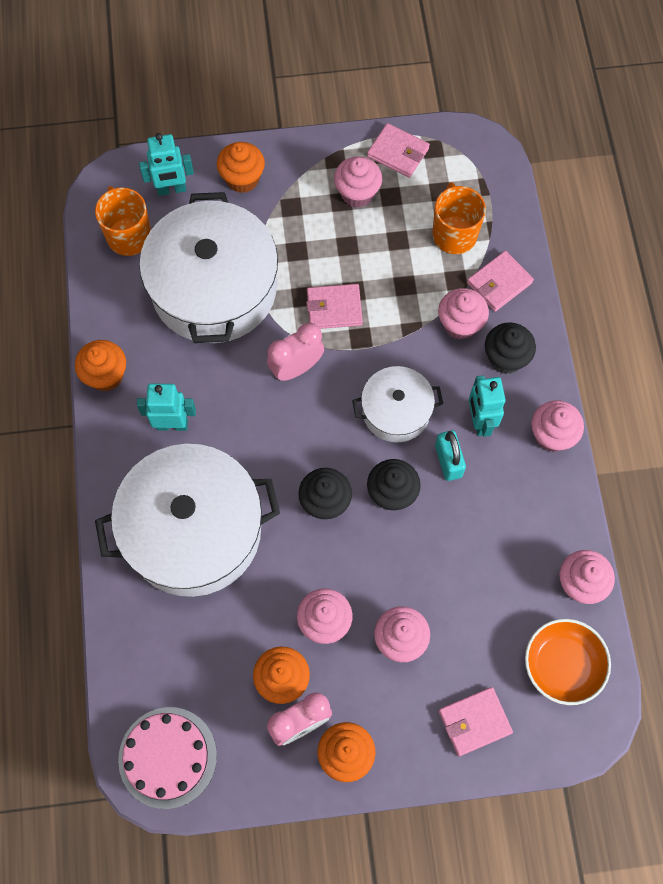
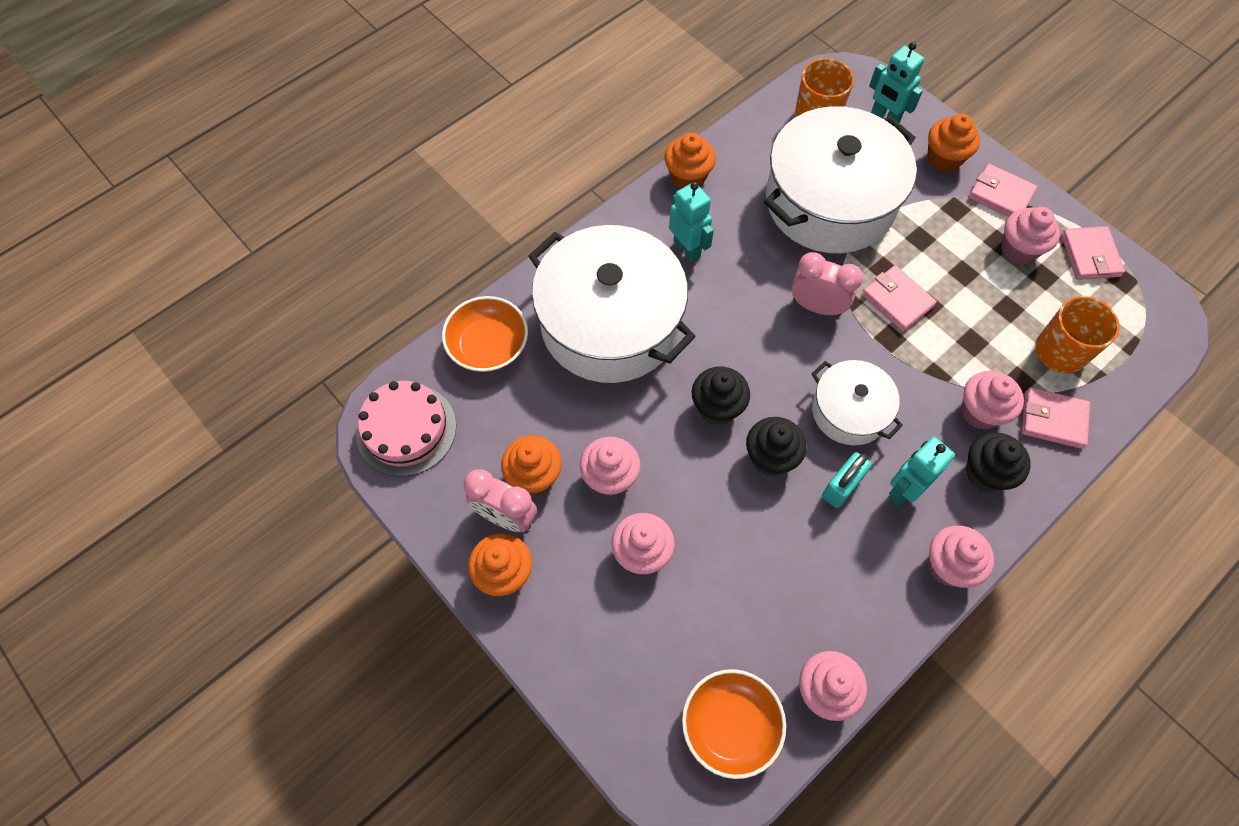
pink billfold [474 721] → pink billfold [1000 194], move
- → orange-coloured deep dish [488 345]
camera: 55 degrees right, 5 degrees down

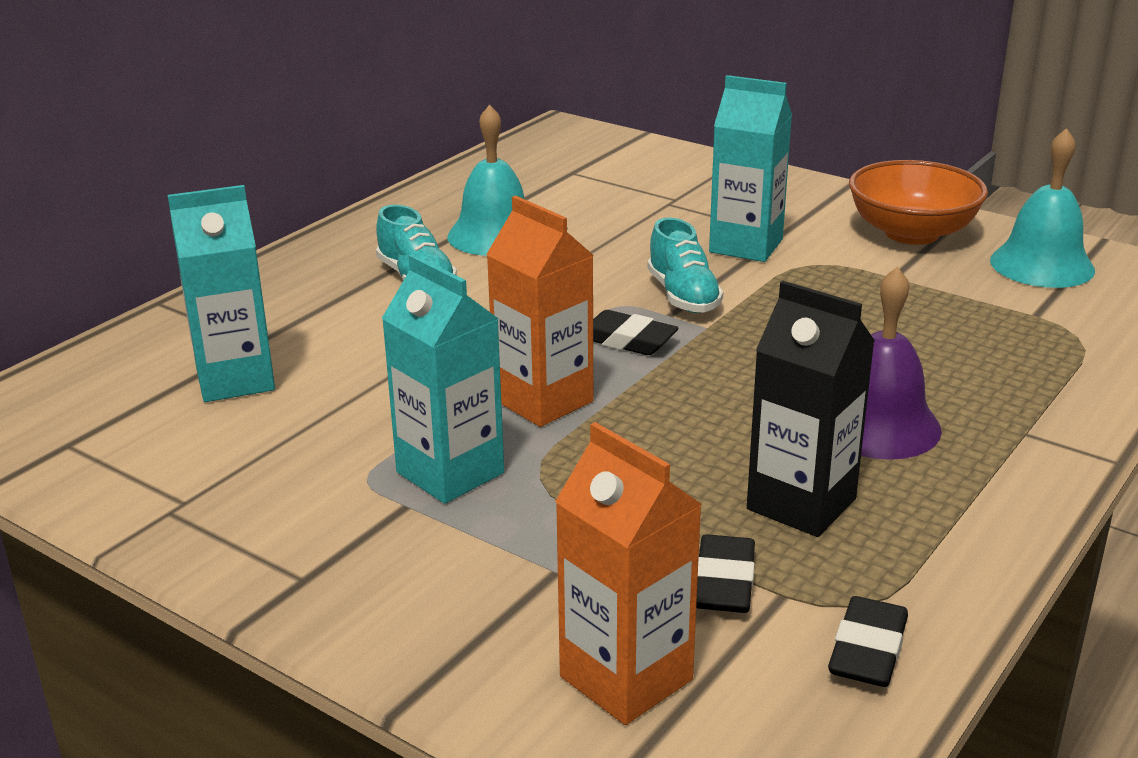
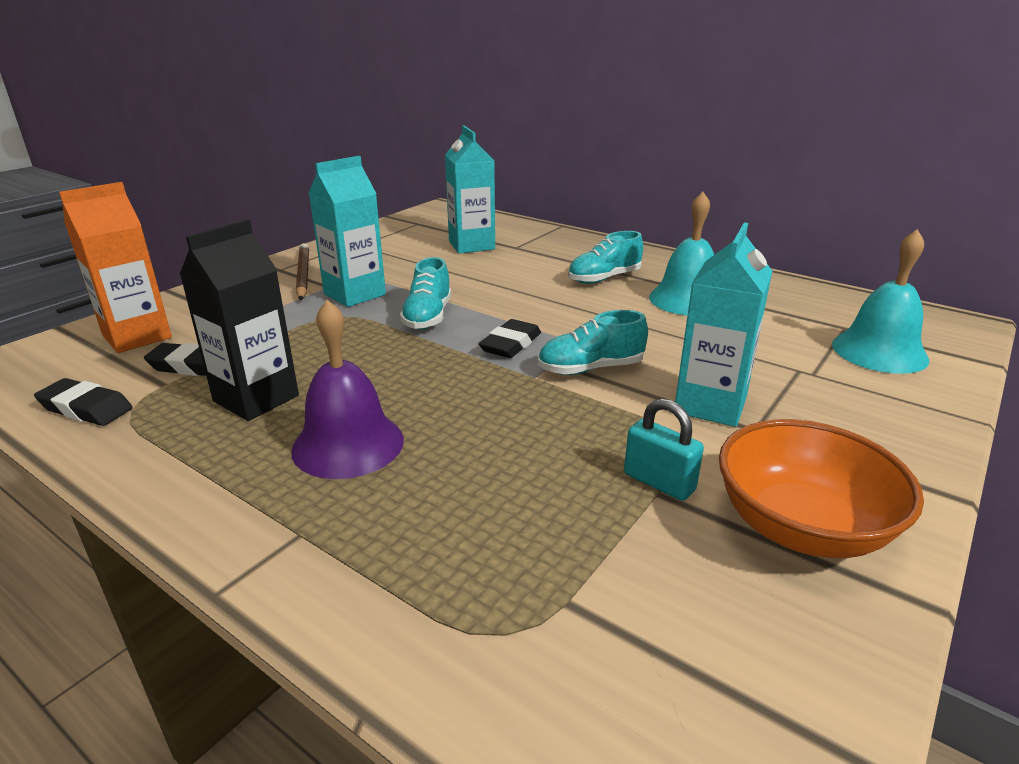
teal hand bell [1042 265] → teal hand bell [879 351], move
orange-coloured juice carton [543 401] → teal lace-up shoe [428 317]
- → brown wooden pencil [303 275]
- → teal small lock [659 482]
camera: 90 degrees right, 0 degrees up

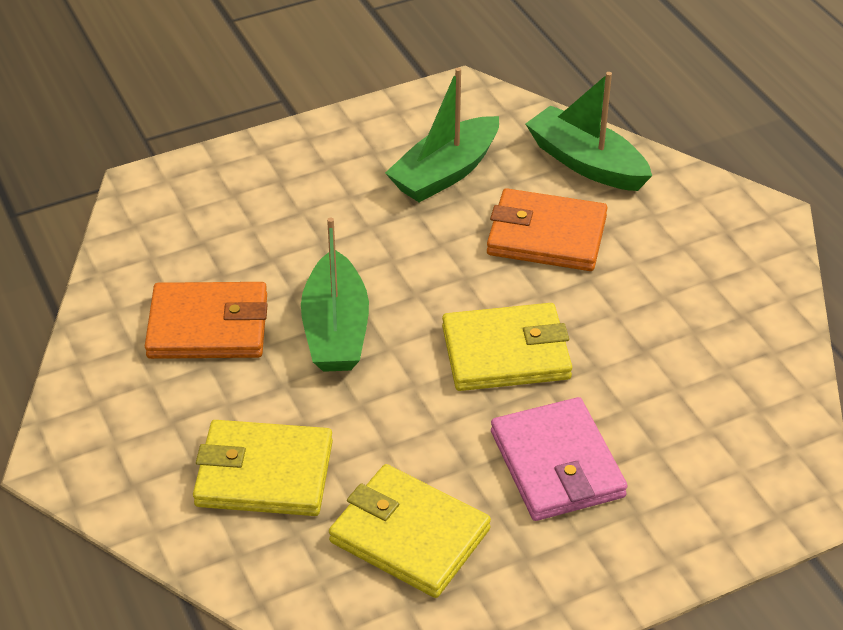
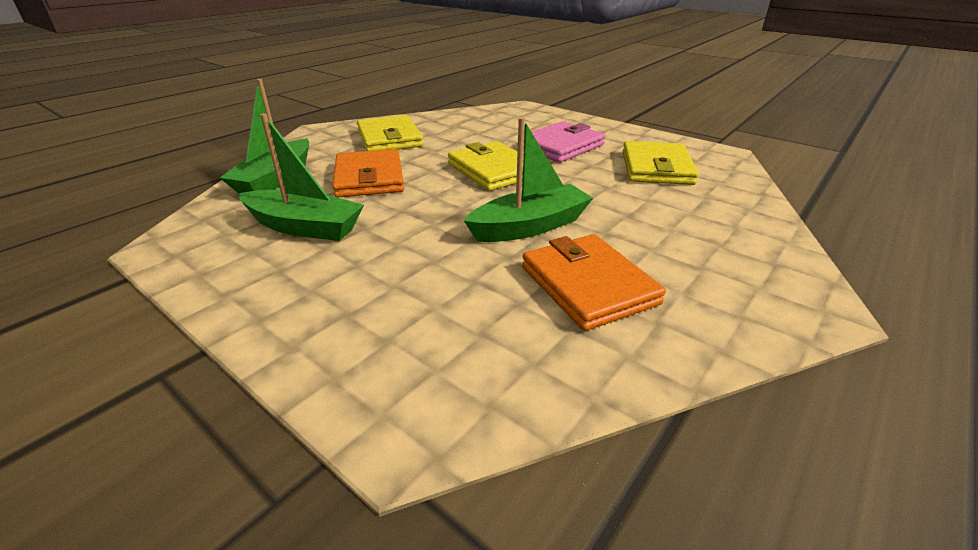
yellow billfold [264 473] → yellow billfold [389 138], move
camera: 115 degrees left, 10 degrees down

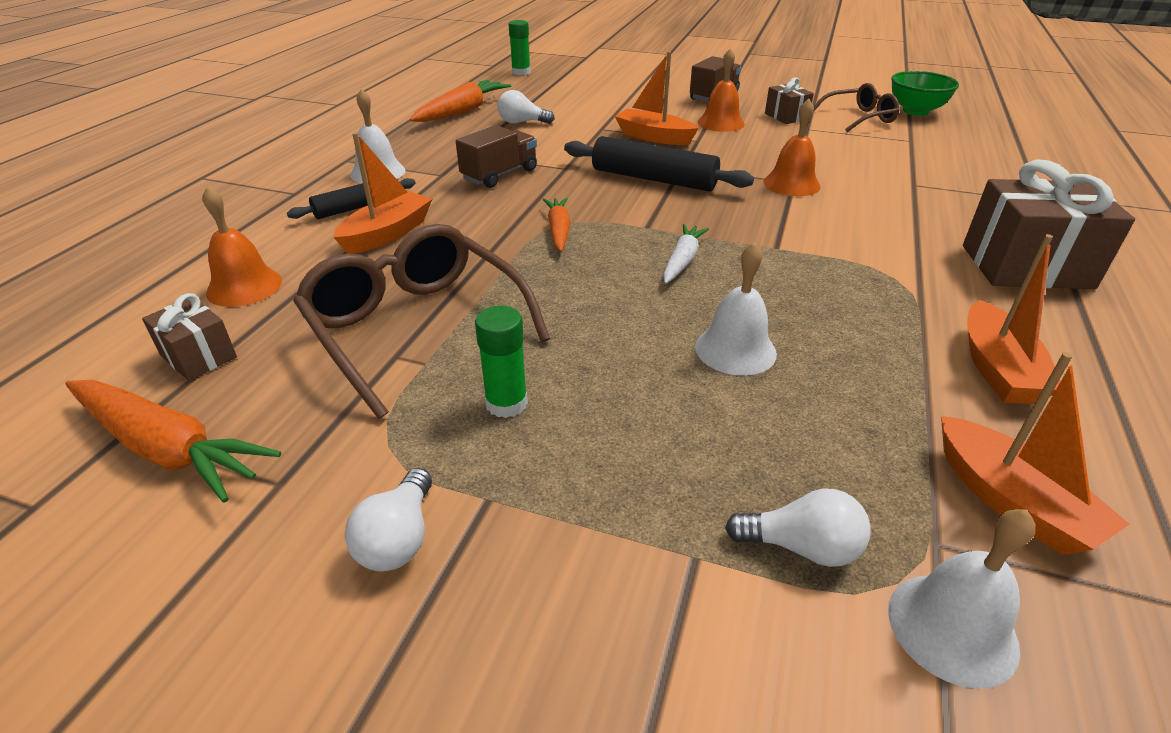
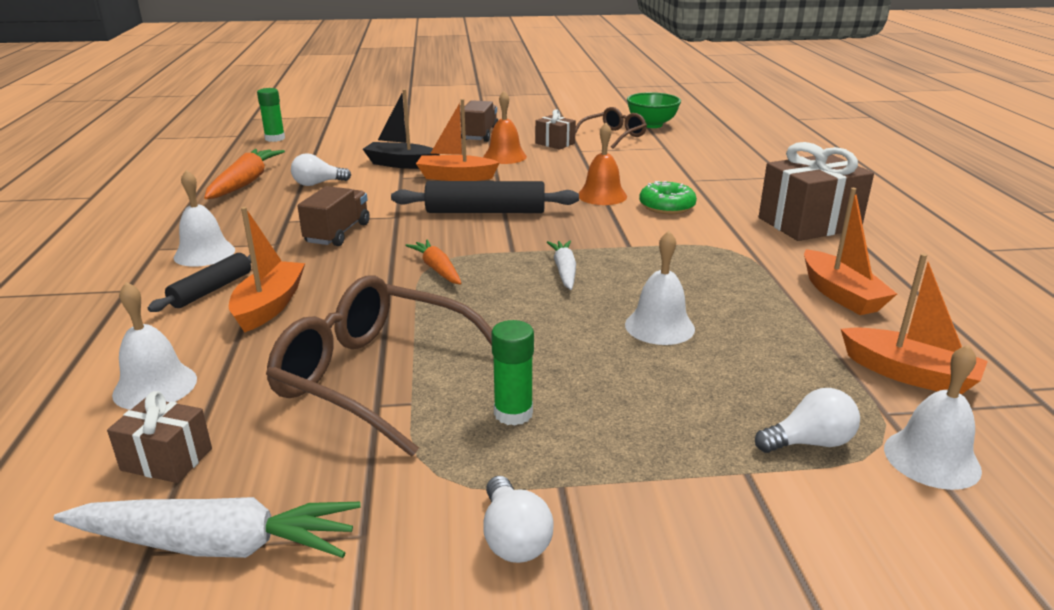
orange-coloured hand bell [244 286] → snow-white hand bell [155 386]
orange-coloured toy carrot [167 448] → snow-white toy carrot [215 544]
- → black sailboat [401 164]
- → green donut [666 206]
camera: 25 degrees left, 10 degrees down

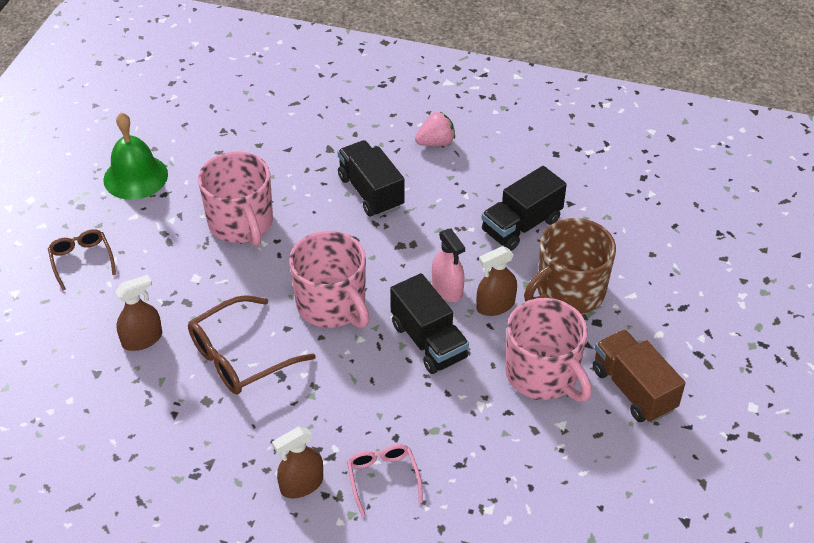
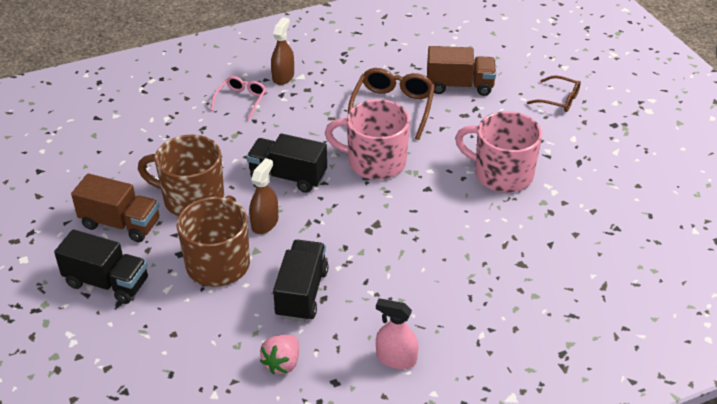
green hand bell [135 177] → -
pink berry [436 142] → pink berry [282 363], move
black toy truck [370 192] → black toy truck [107 282], move
pink sprayer [447 289] → pink sprayer [396 359], move
brown sprayer [142 339] → brown toy truck [459 86]
pink coffee mug [543 374] → brown coffee mug [191 199]
pink spectacles [383 478] → pink spectacles [241 100], 105 degrees counterclockwise
camera: 140 degrees right, 5 degrees down

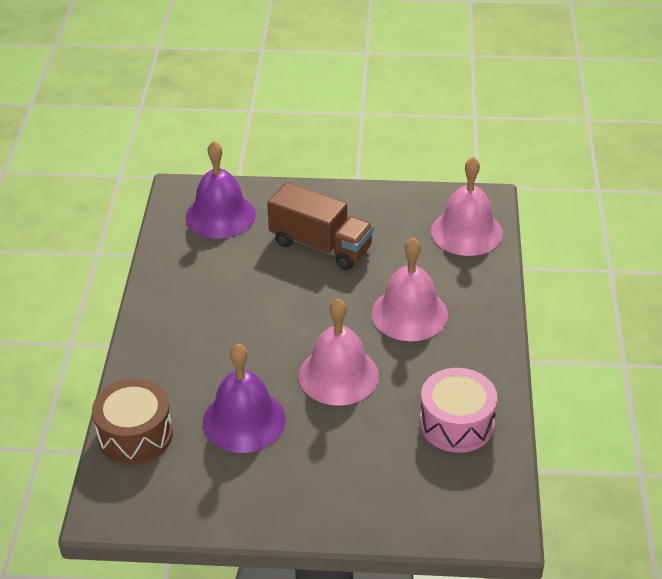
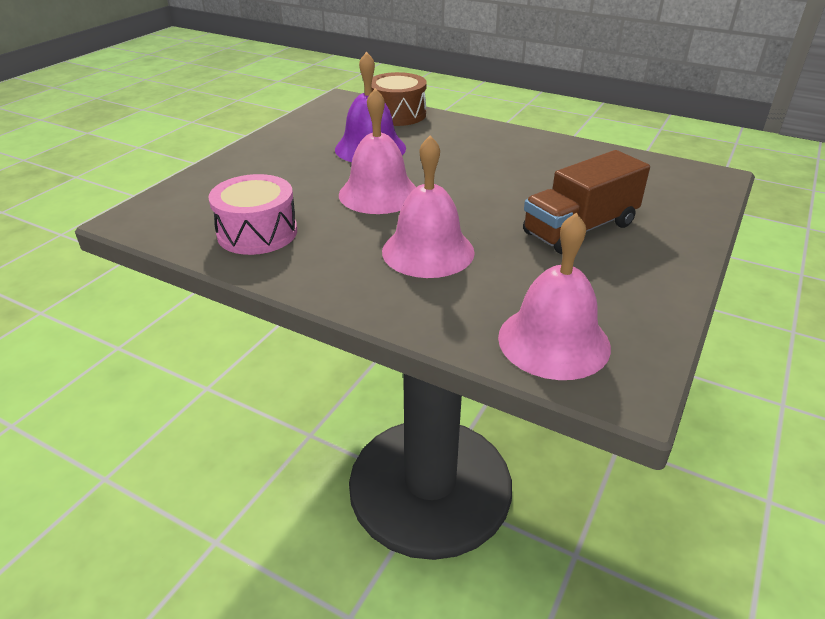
violet hand bell [220 215] → -
camera: 115 degrees right, 5 degrees down

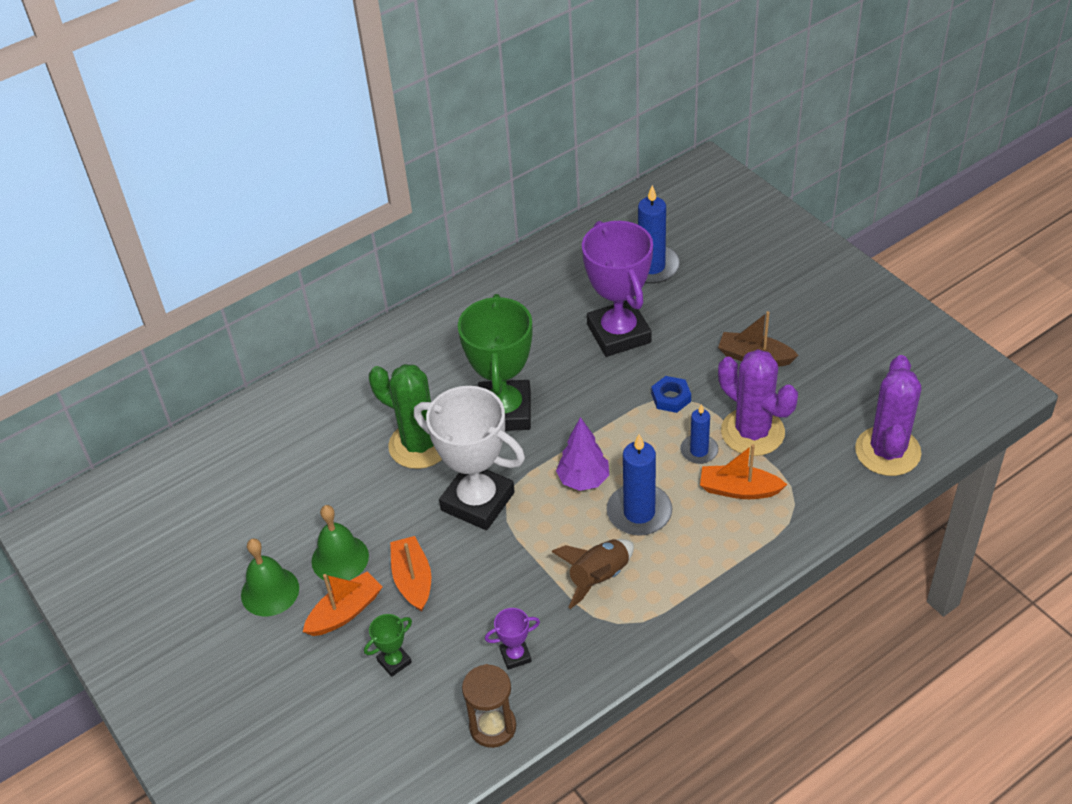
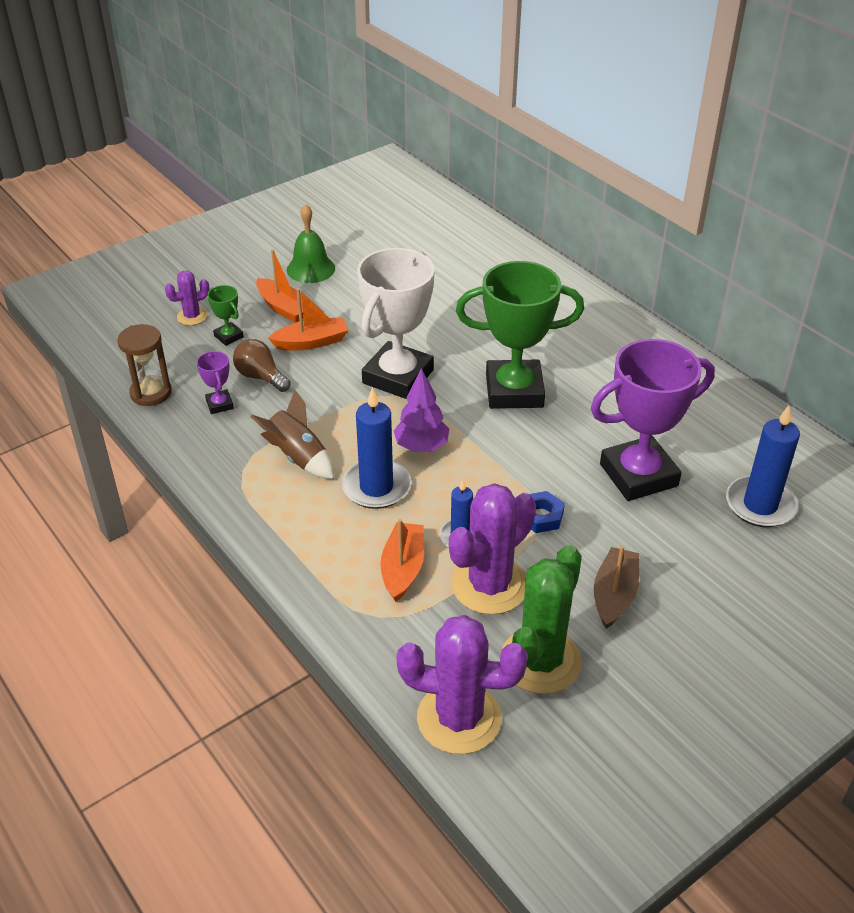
green prickly plant [420 445] → green prickly plant [540 661], move
green hand bell [340 558] → -
- → violet prickly plant [192 316]
- → brown lightbulb [260 377]
camera: 85 degrees right, 5 degrees down

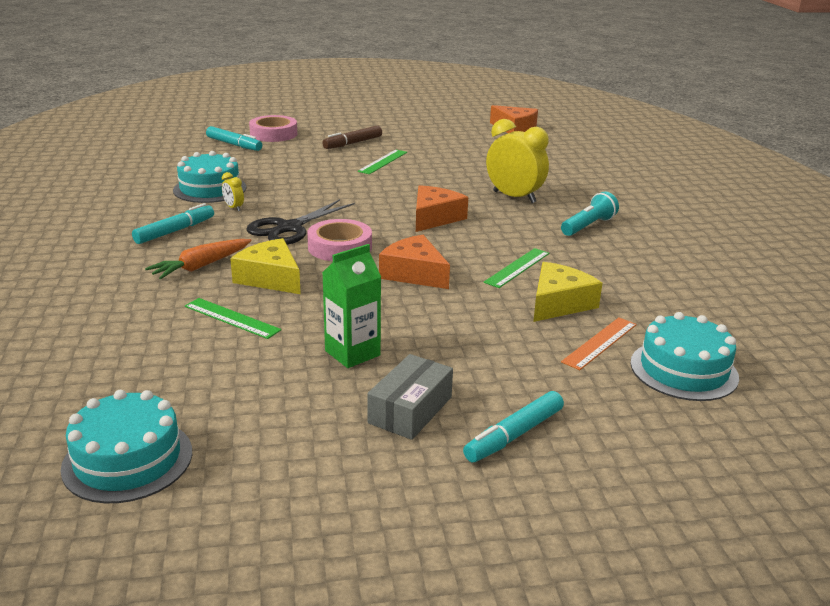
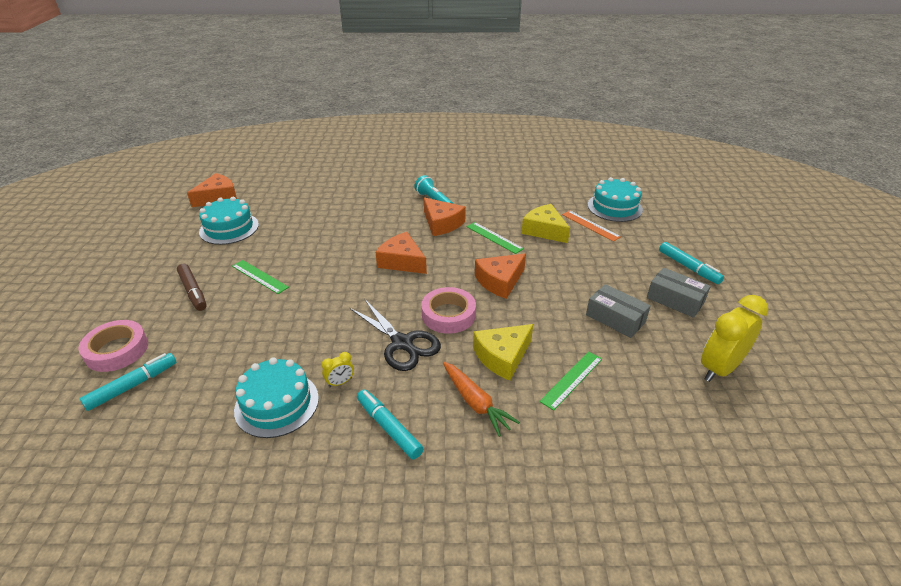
yellow bedside clock [514 197] → yellow bedside clock [719 368], move
green juice carton [352 353] → grey package [615 318]
teal gateau [128 460] → teal gateau [229 228], move
- → orange-coloured cheese wedge [441 223]
camera: 80 degrees left, 10 degrees up

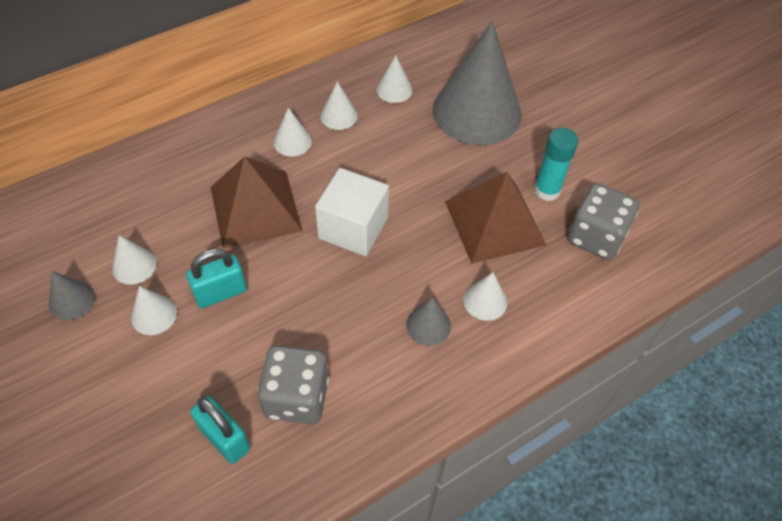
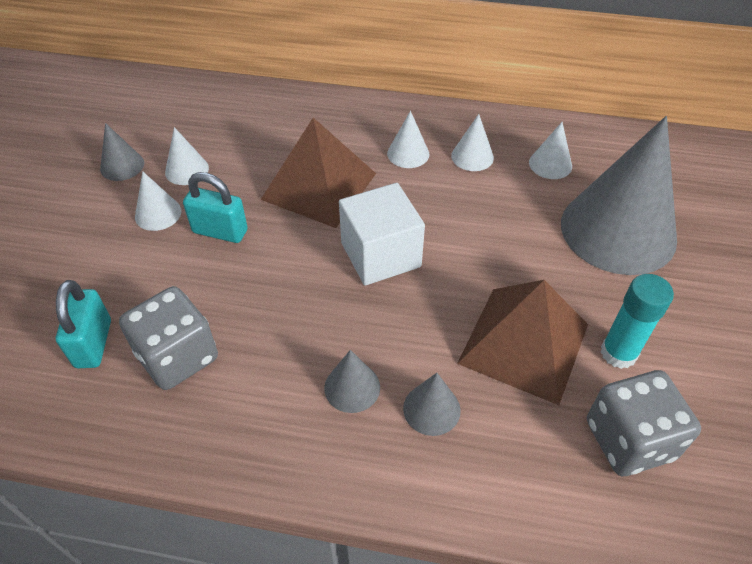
snow-white cone [485 301] → grey cone [431 409]
camera: 45 degrees right, 5 degrees down

